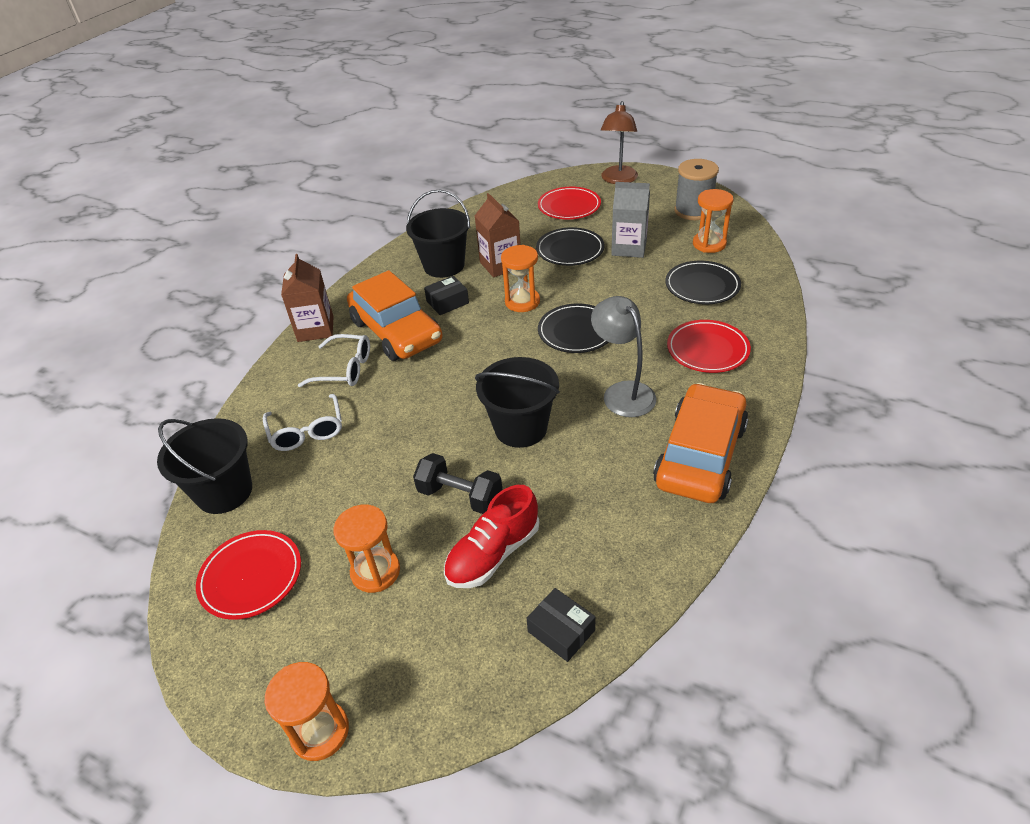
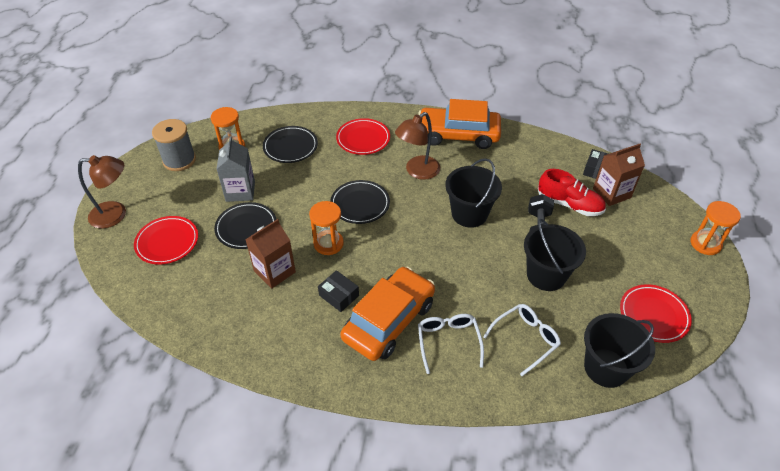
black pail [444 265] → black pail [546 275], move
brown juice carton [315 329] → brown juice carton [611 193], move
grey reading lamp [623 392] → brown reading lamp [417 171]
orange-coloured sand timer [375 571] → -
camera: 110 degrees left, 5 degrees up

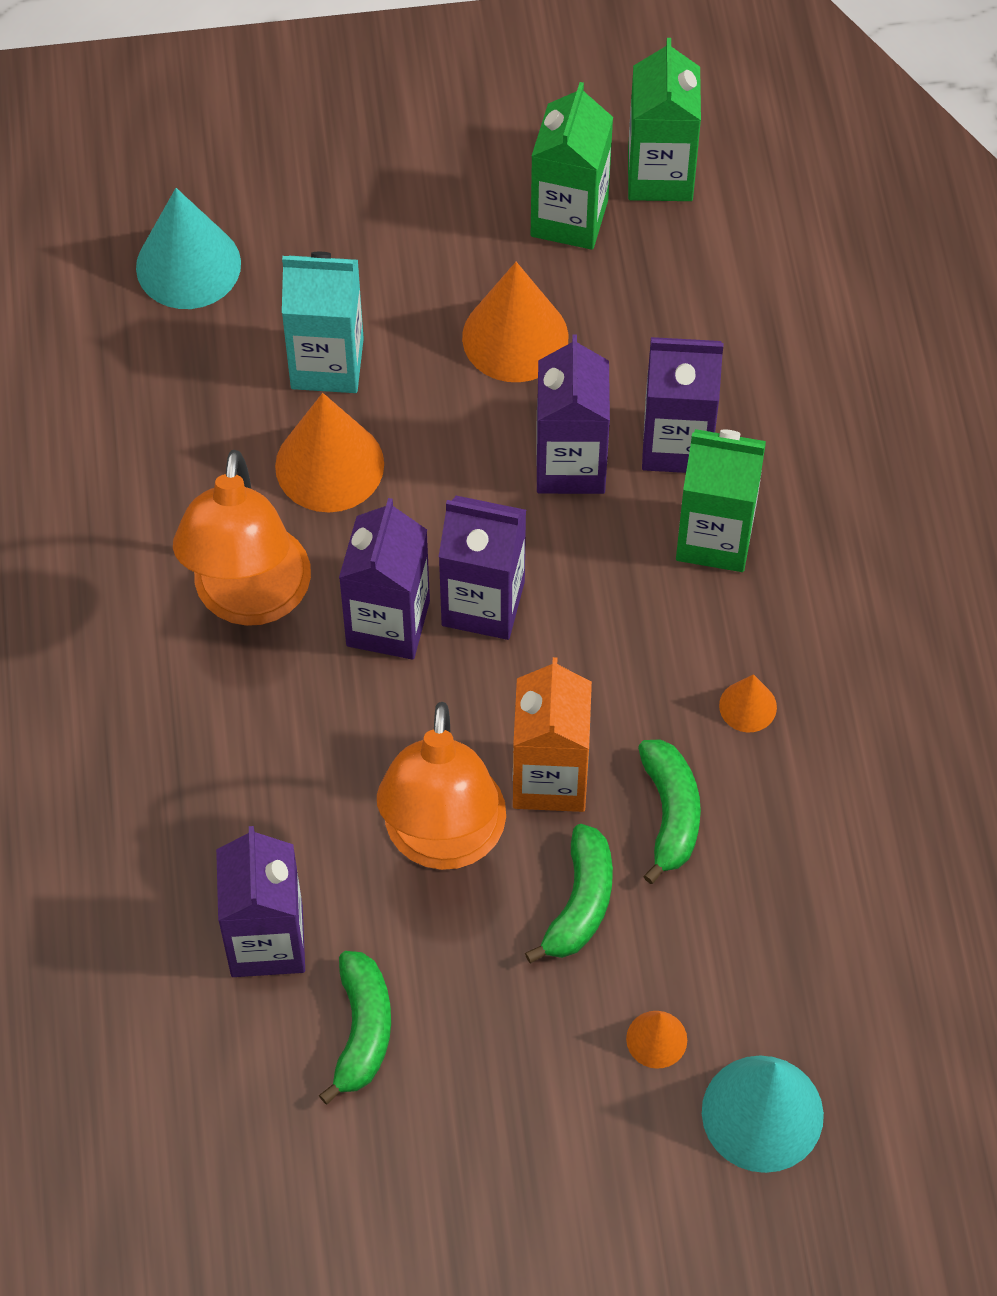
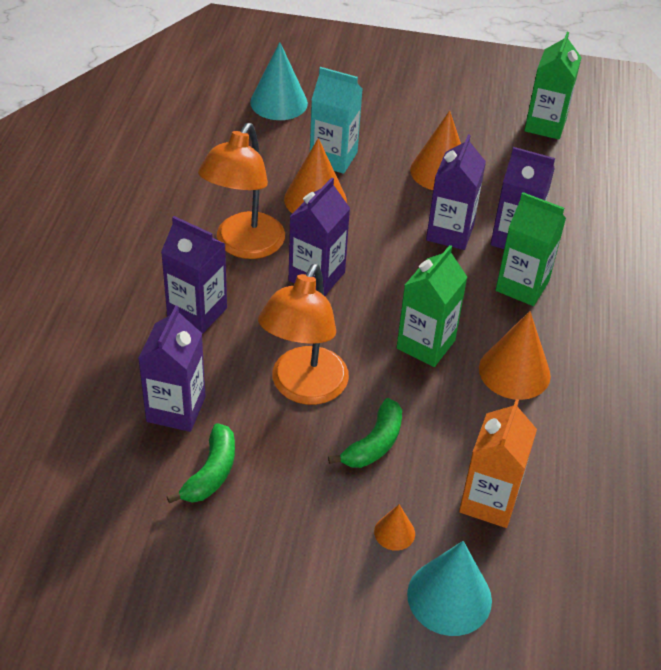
green juice carton [569 218] → green juice carton [425 344], move
violet juice carton [483 603] → violet juice carton [197 312], move
orange-coloured juice carton [550 778] → orange-coloured juice carton [489 501], move
orange-coloured cone [747 706] → orange-coloured cone [514 371], x1.97
green banana fruit [670 813] → -
camera: 15 degrees right, 15 degrees down

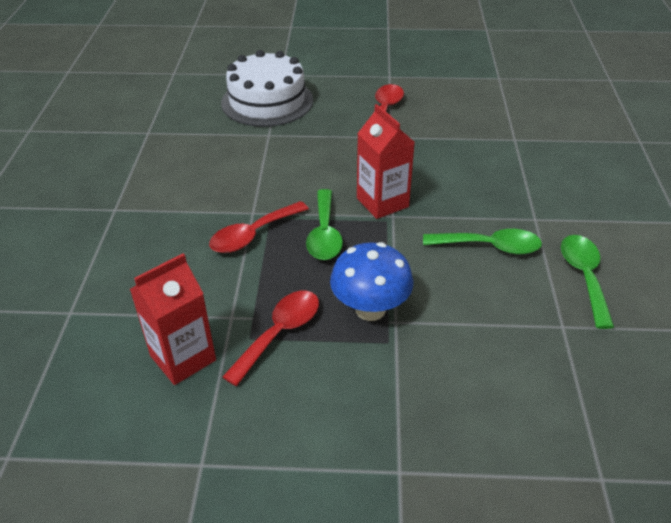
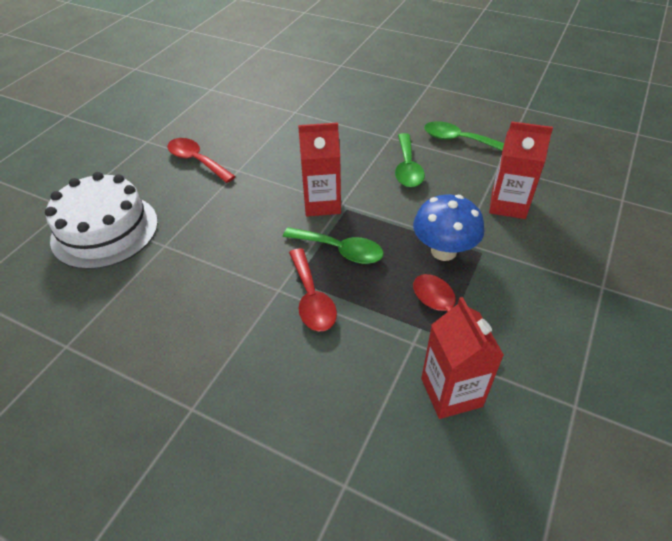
green spoon [489 246] → green spoon [407 168], 150 degrees clockwise
- → crimson juice carton [508 205]
camera: 65 degrees left, 5 degrees up

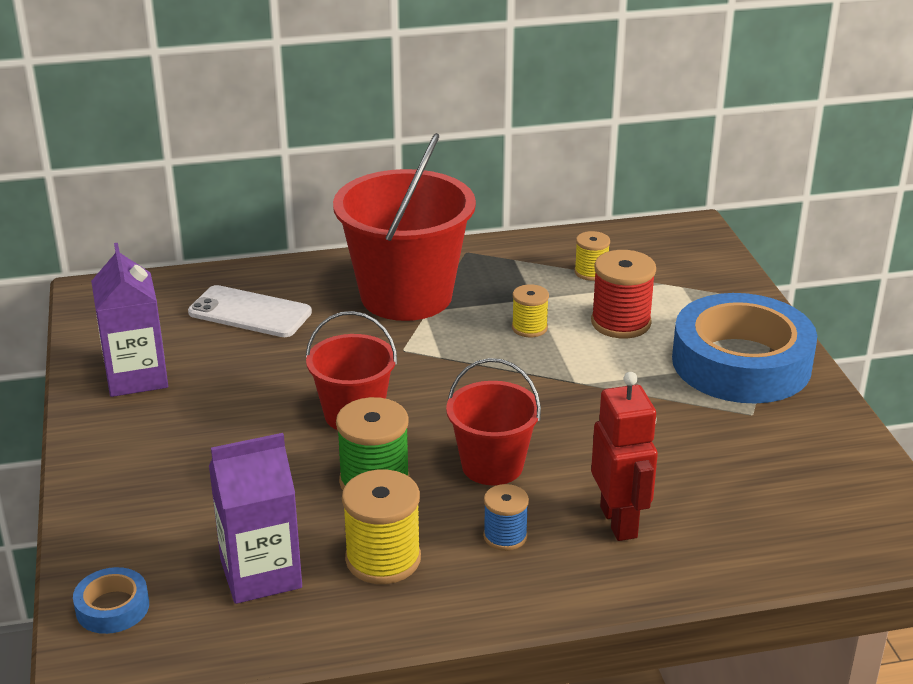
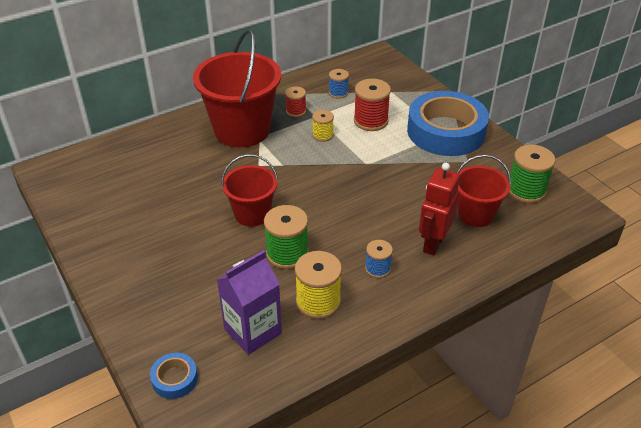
yellow spool [591 272] → blue spool [338 93]
violet juice carton [136 377] → -
snow-white phone [250 312] → -
crimson pail [492 466] → crimson pail [476 214], move
crimson robot [619 522] → crimson robot [433 243], 120 degrees counterclockwise
- → crimson spool [296 111]
- → green spool [526 190]
camera: 20 degrees left, 10 degrees up

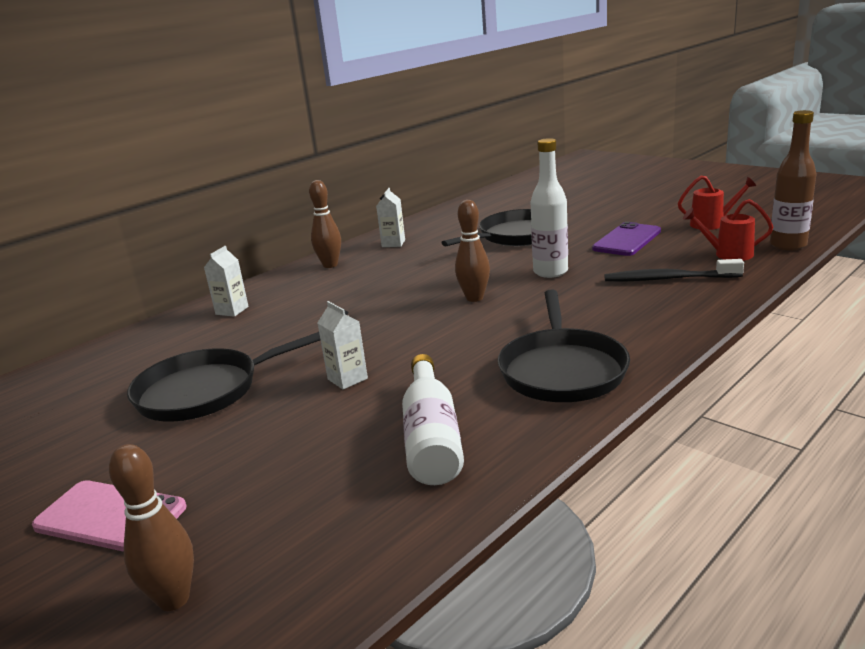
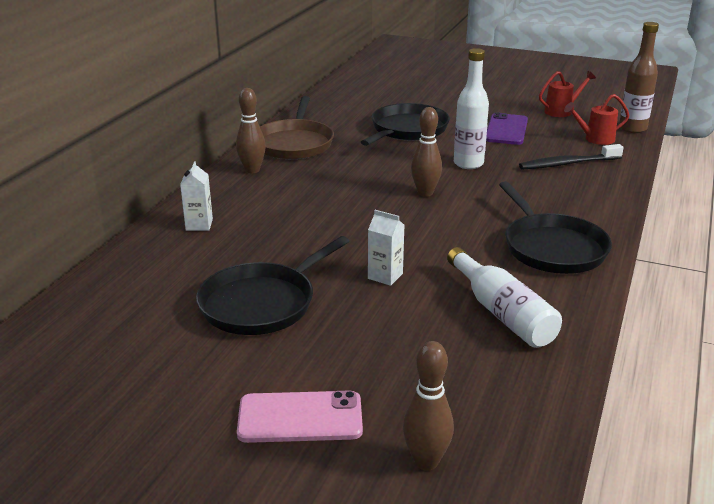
snow-white juice carton [393 243] → brown frying pan [294 143]
camera: 25 degrees left, 5 degrees up

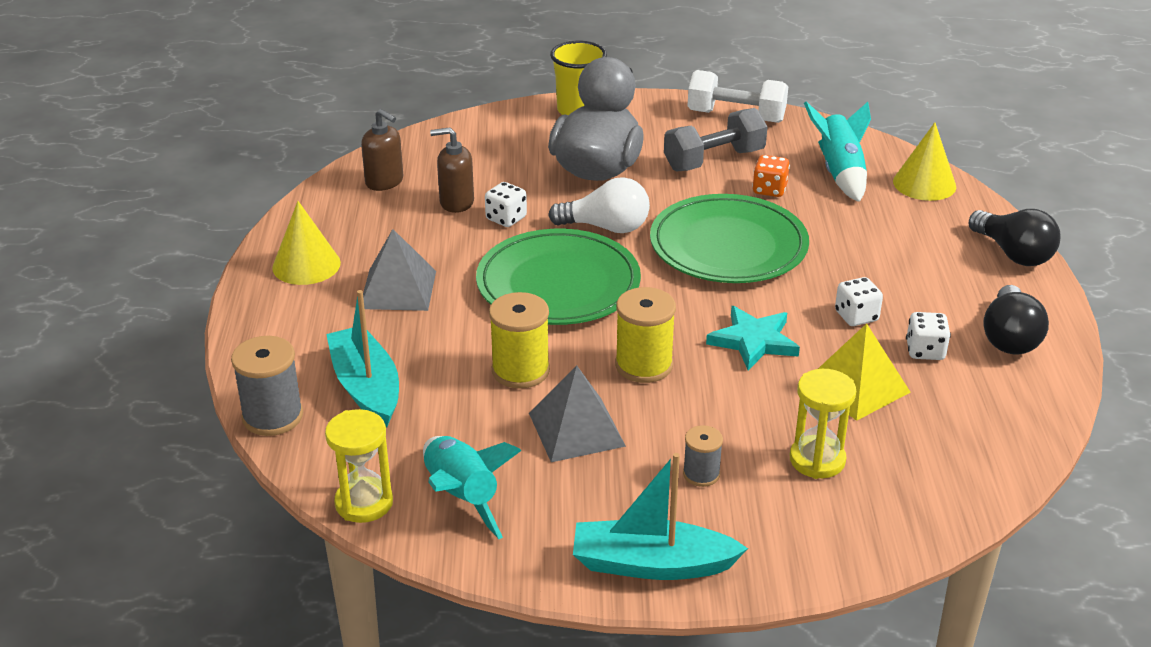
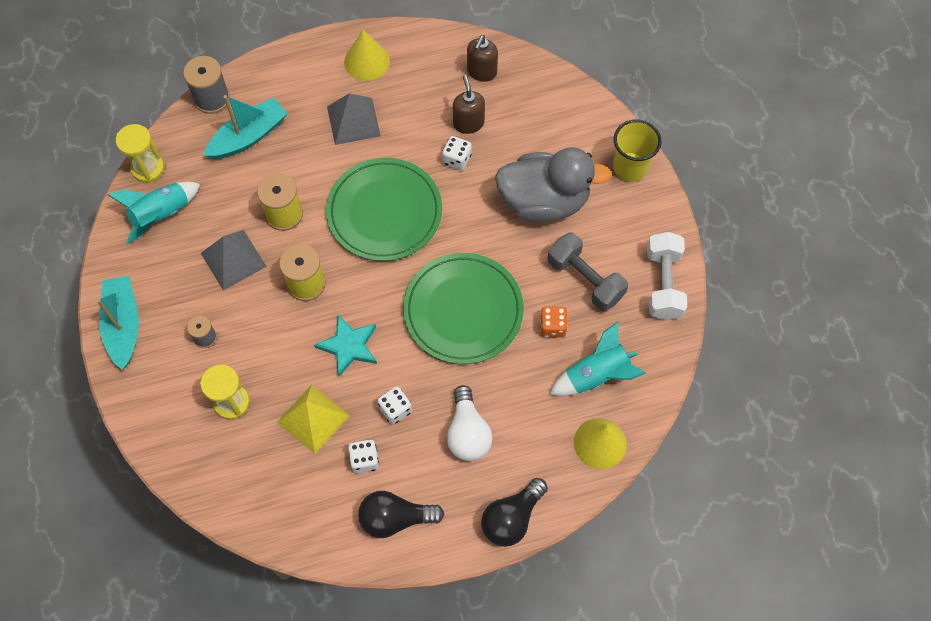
snow-white lightbulb [606 227] → snow-white lightbulb [467 433], move
camera: 75 degrees right, 30 degrees up

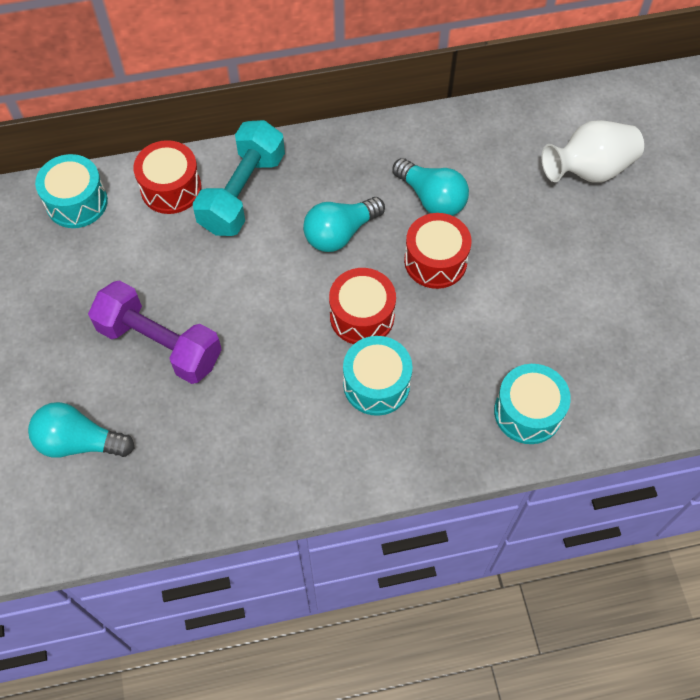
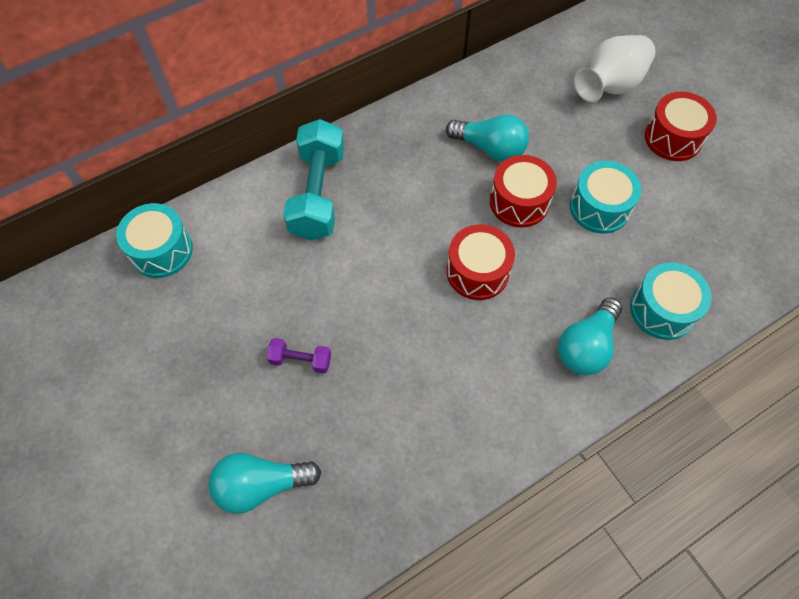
crimson drum [171 188] → crimson drum [673 138], move
teal lightbulb [340 233] → teal lightbulb [586 346], move
violet dumbbell [160 344] → violet dumbbell [300 360], x0.47
teal drum [376 384] → teal drum [599 208], move
camera: 20 degrees left, 0 degrees up

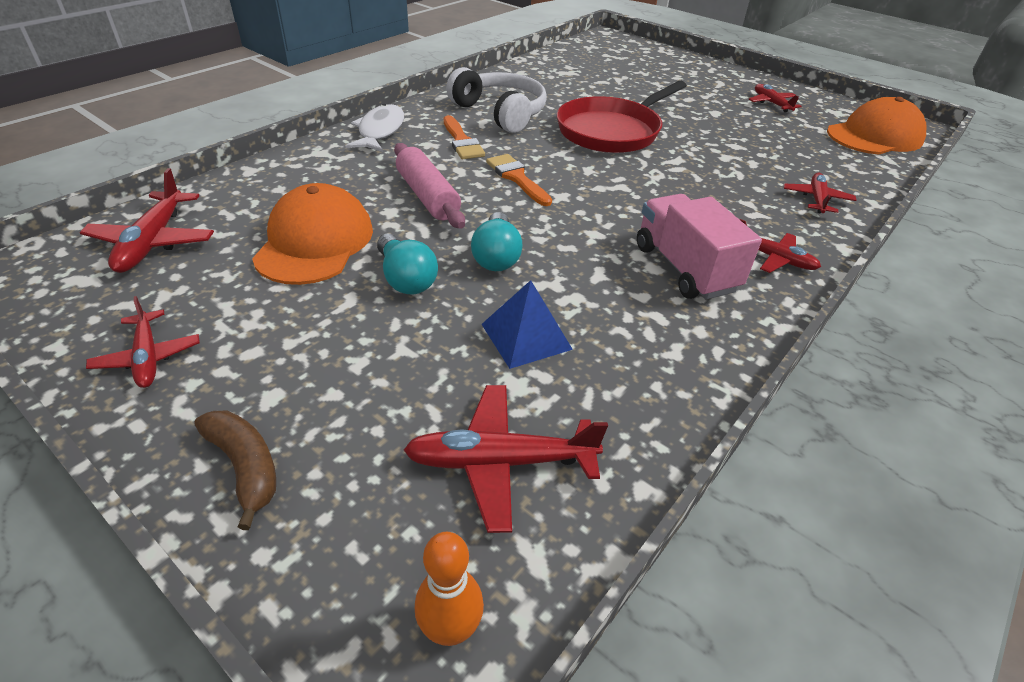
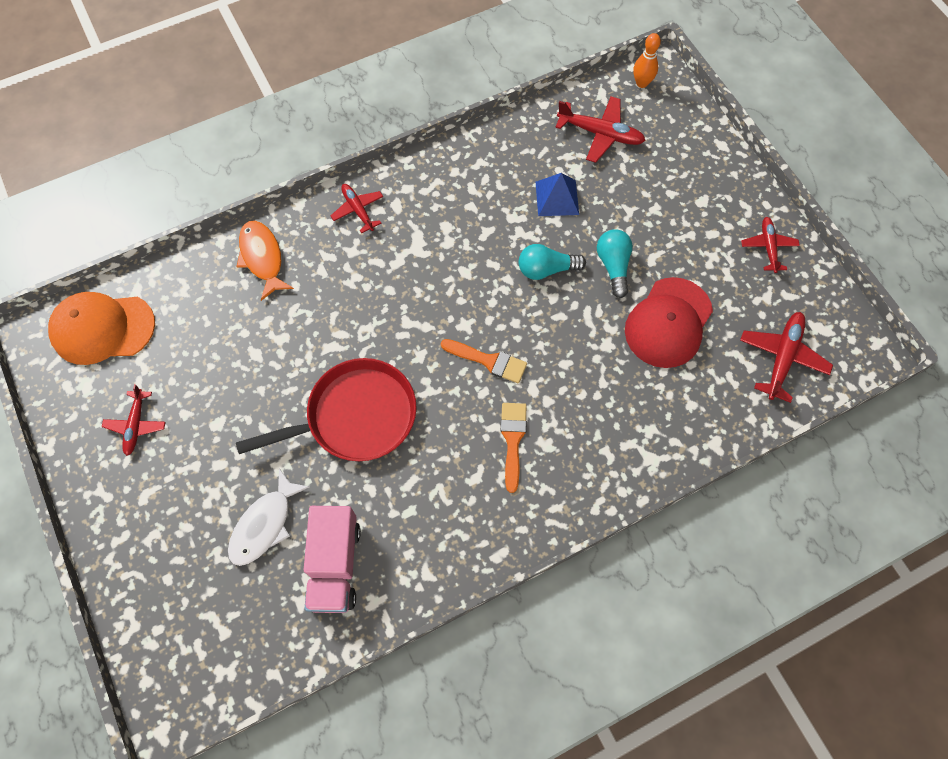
snow-white headset [500 113] → -
snow-white toy fish [380 131] → snow-white toy fish [264 524], move
pink dough roller [427 196] → -
orange-coloured paintbrush [517 178] → orange-coloured paintbrush [488 361], 60 degrees counterclockwise
crimson aeroplane [816 199] → orange-coloured toy fish [262 258]
orange-coloured baseball cap [315 242] → crimson baseball cap [668 323]
pink toy truck [684 268] → pink toy truck [335 565], move
teal lightbulb [496 256] → teal lightbulb [546 269], 120 degrees counterclockwise
brown banana fruit [245 467] → -
camera: 155 degrees left, 25 degrees up

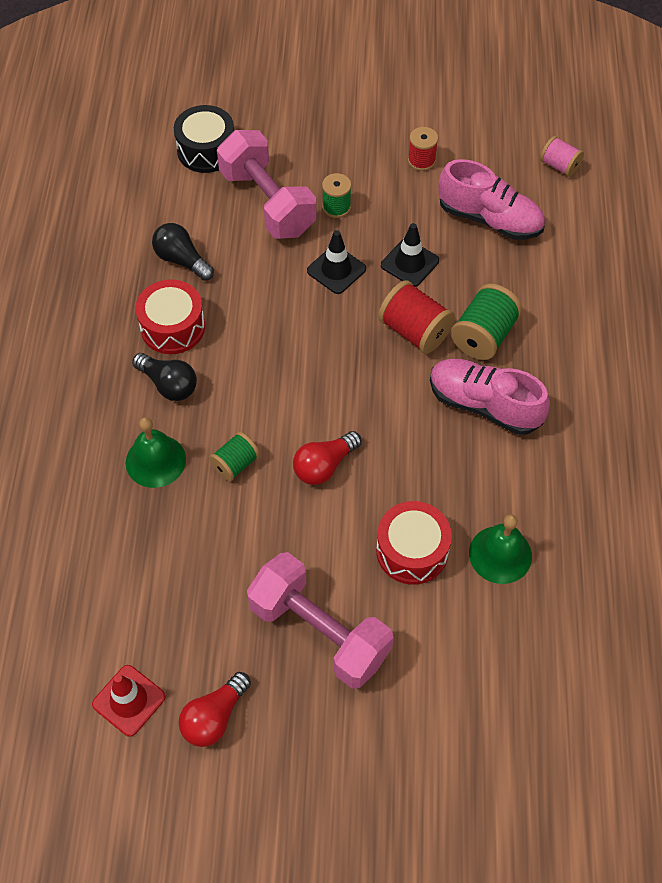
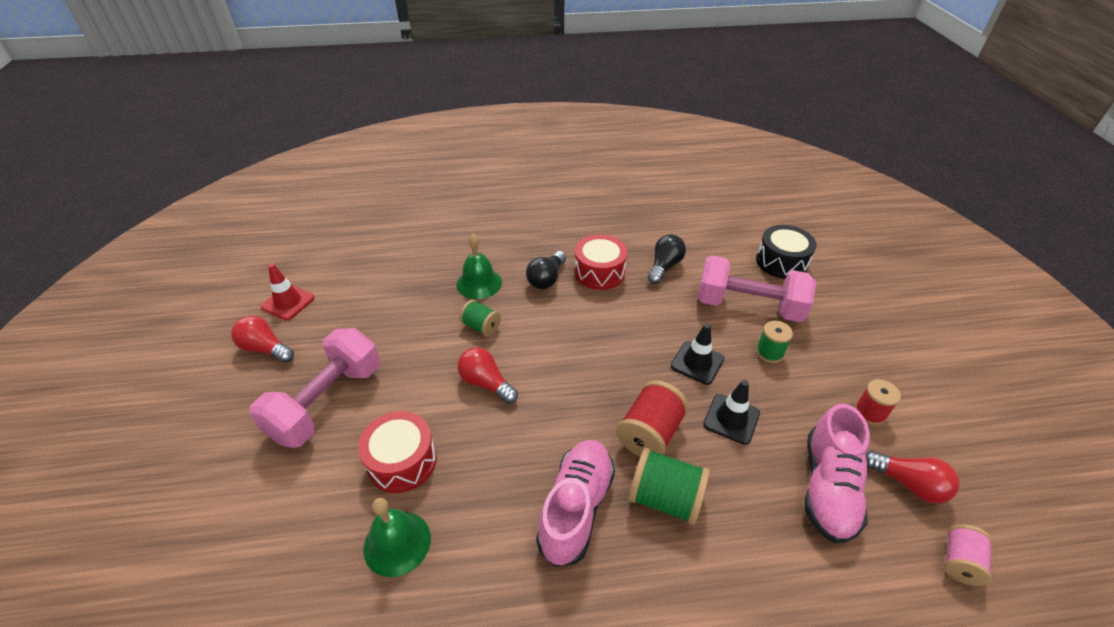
pink dumbbell [267 202] → pink dumbbell [748 306], 60 degrees clockwise
- → crimson lightbulb [908 483]
camera: 80 degrees right, 15 degrees down

